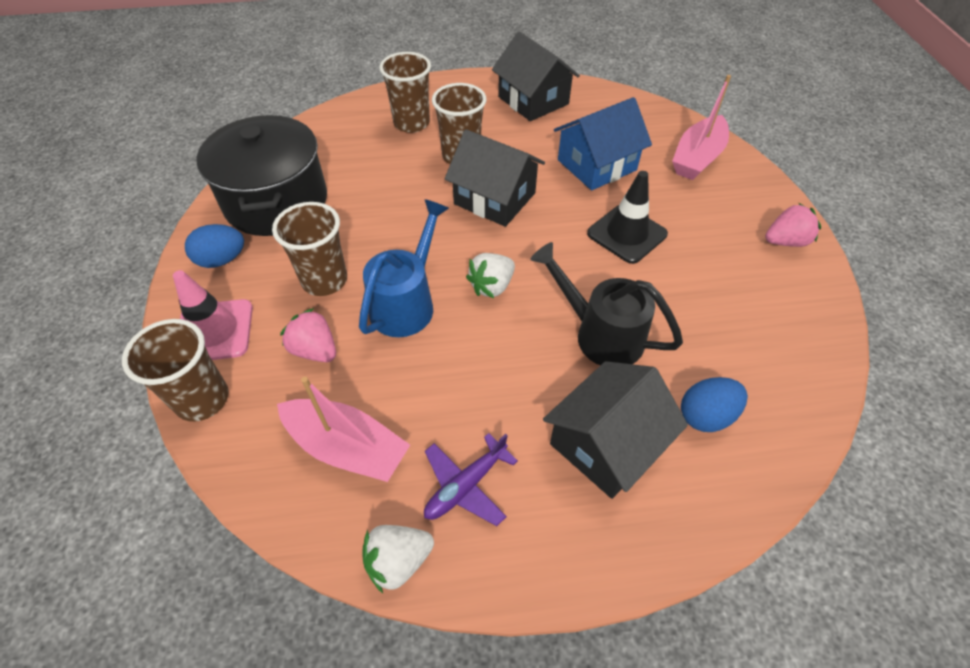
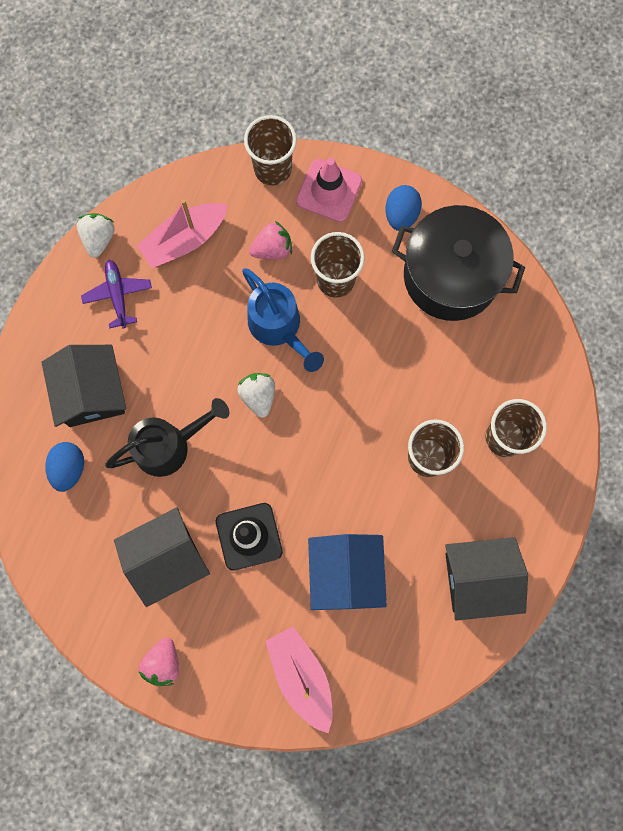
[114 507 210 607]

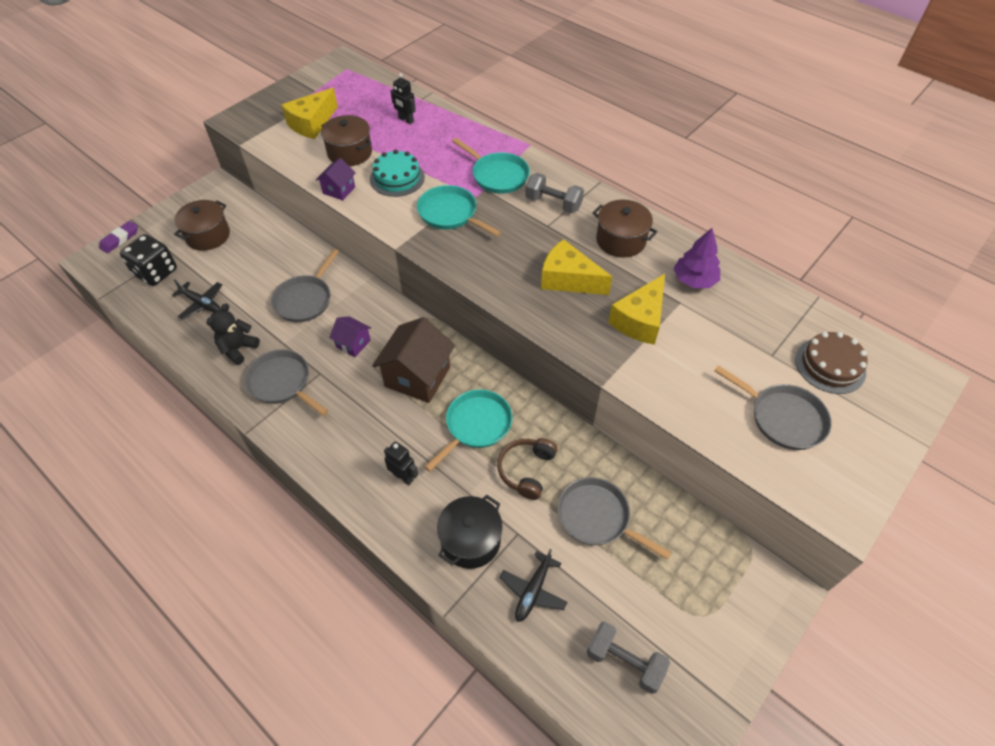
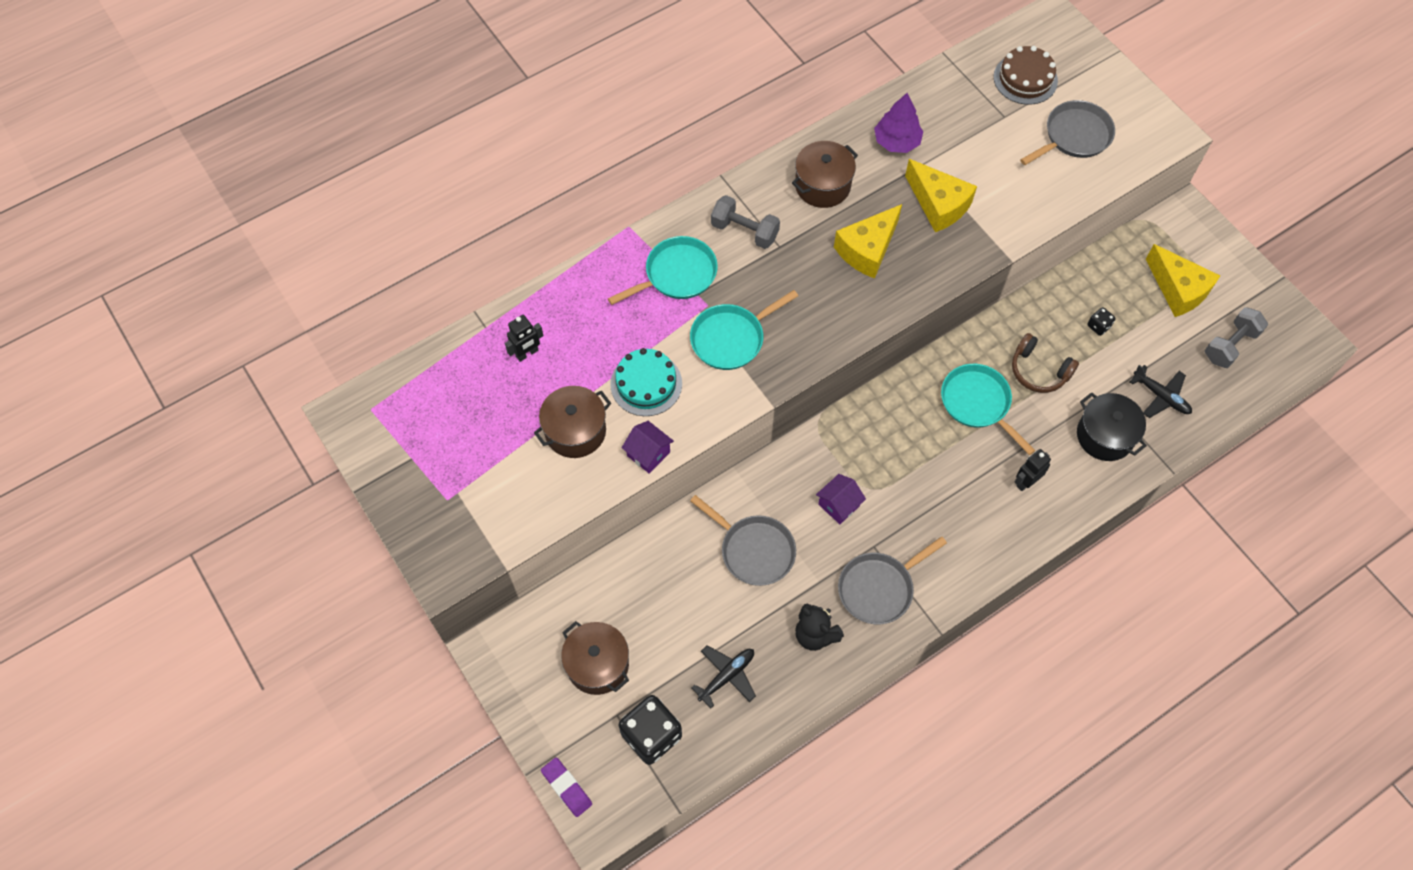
[1146 244 1220 317]
[711 195 780 249]
[372 317 455 403] (first image)
[1087 307 1116 336]

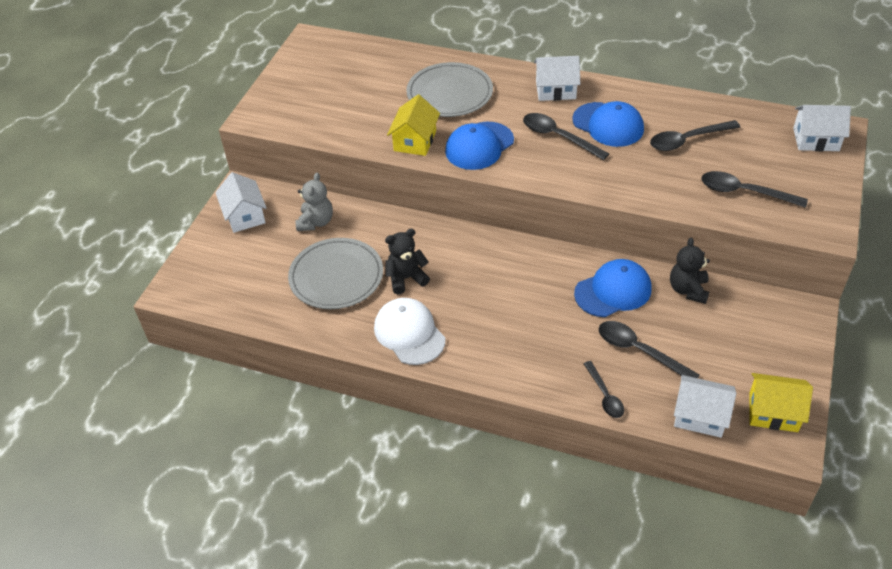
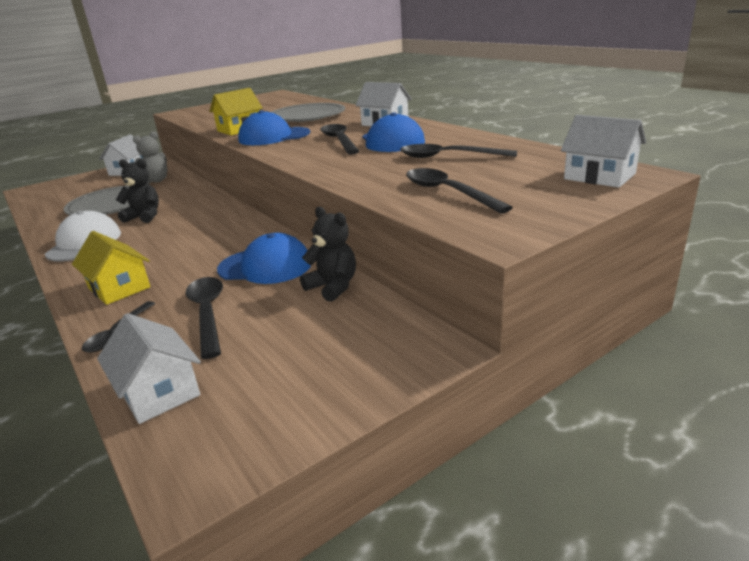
[300 207 356 302]
[72 231 150 305]

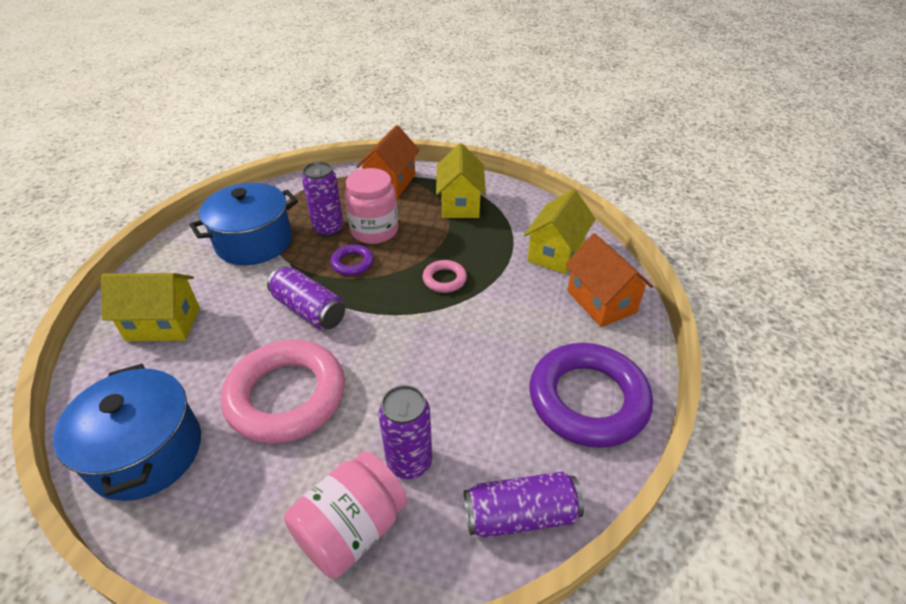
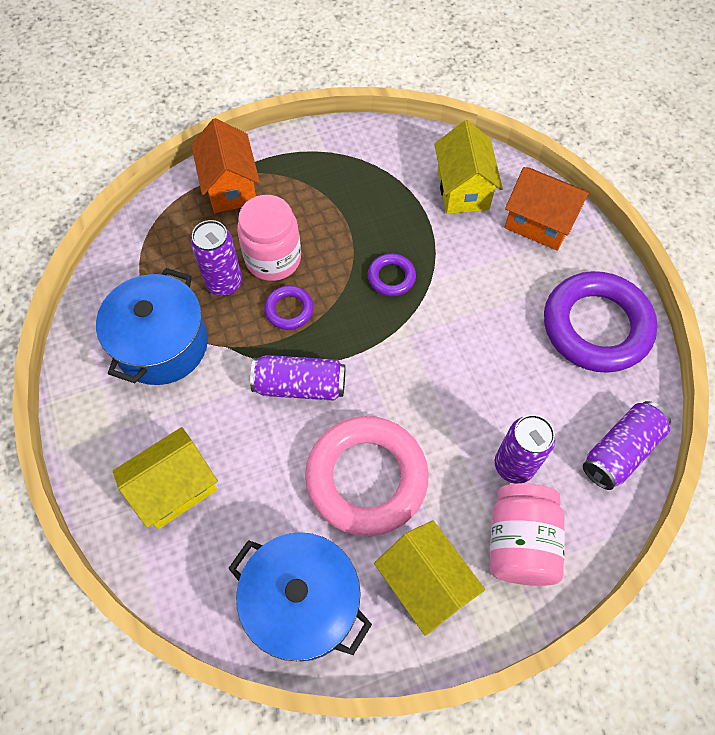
[374 520 485 636]
[368 254 416 296]

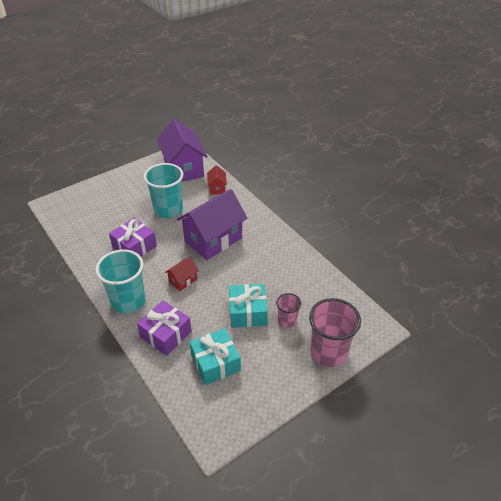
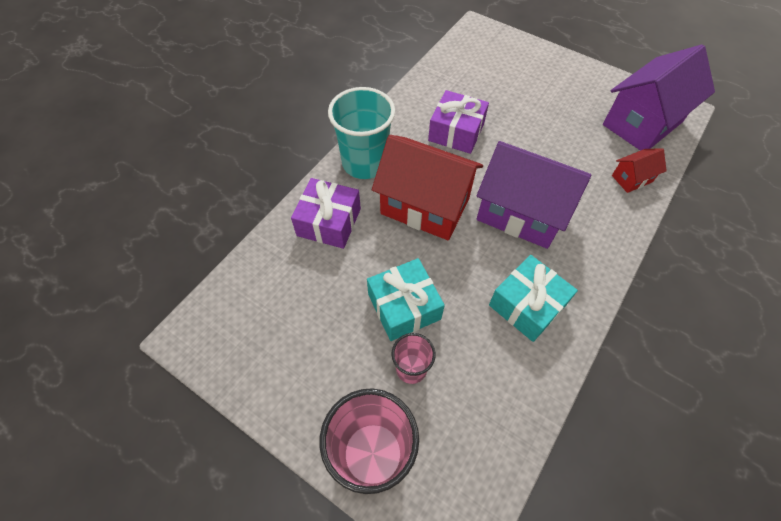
[144 163 183 218] (first image)
[372 135 483 240]
[489 255 578 342]

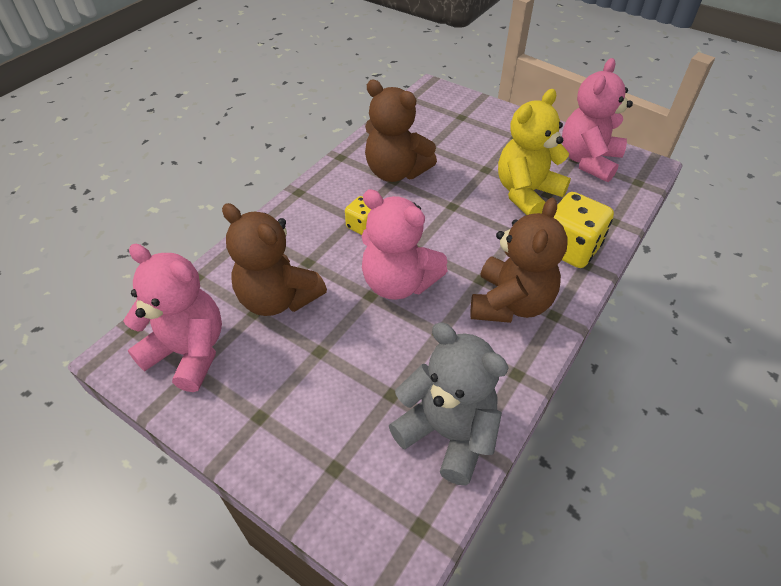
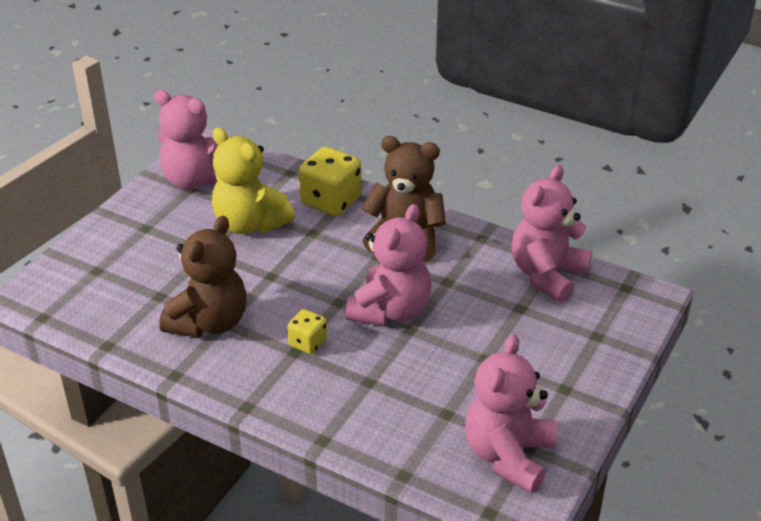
[222 203 327 316] (first image)
[512 165 592 303]

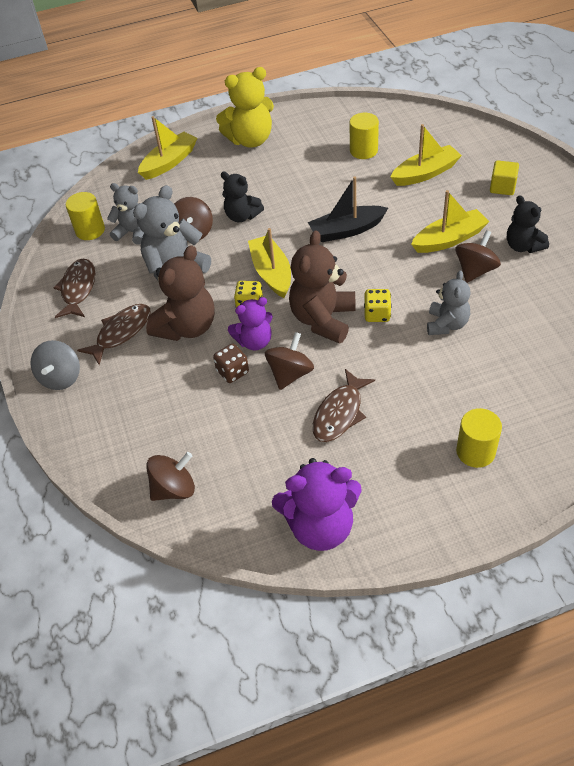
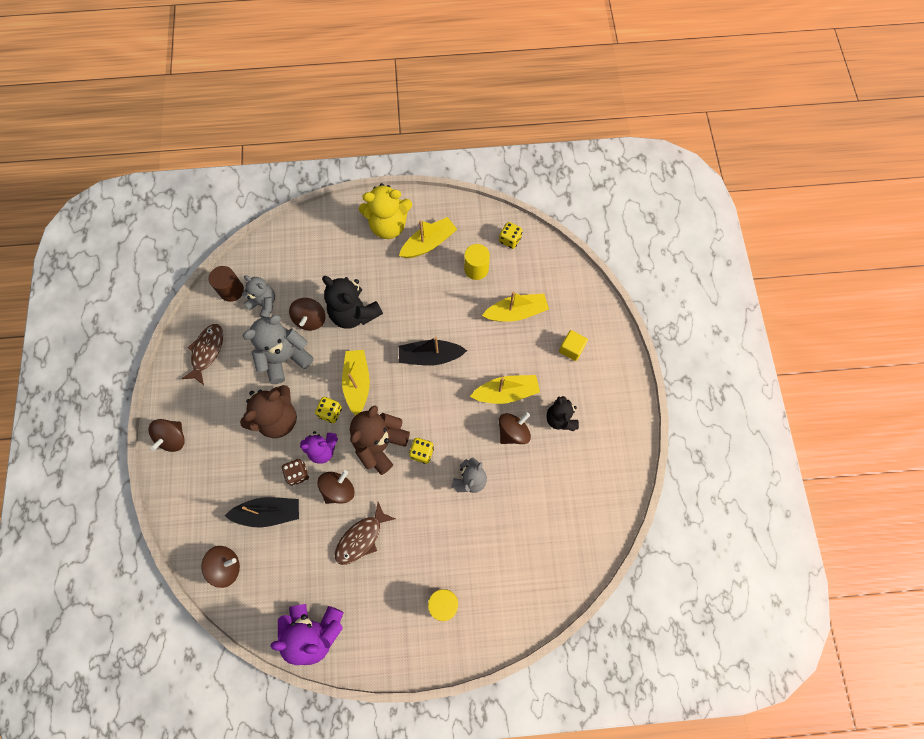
[399 217 457 258]
[322 276 383 329]
[209 266 244 302]
[77 304 150 365] (first image)
[148 419 185 452]
[499 222 523 249]
[225 497 299 527]

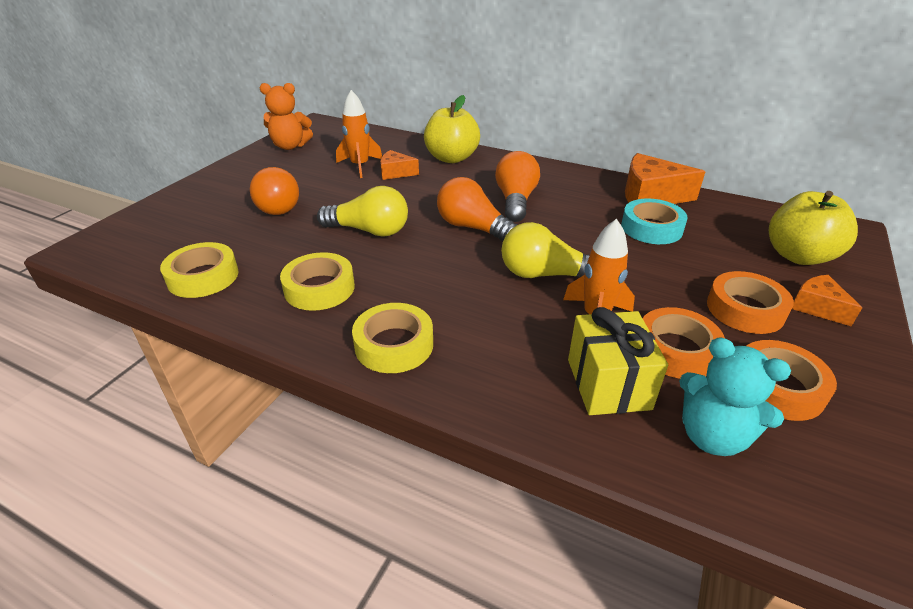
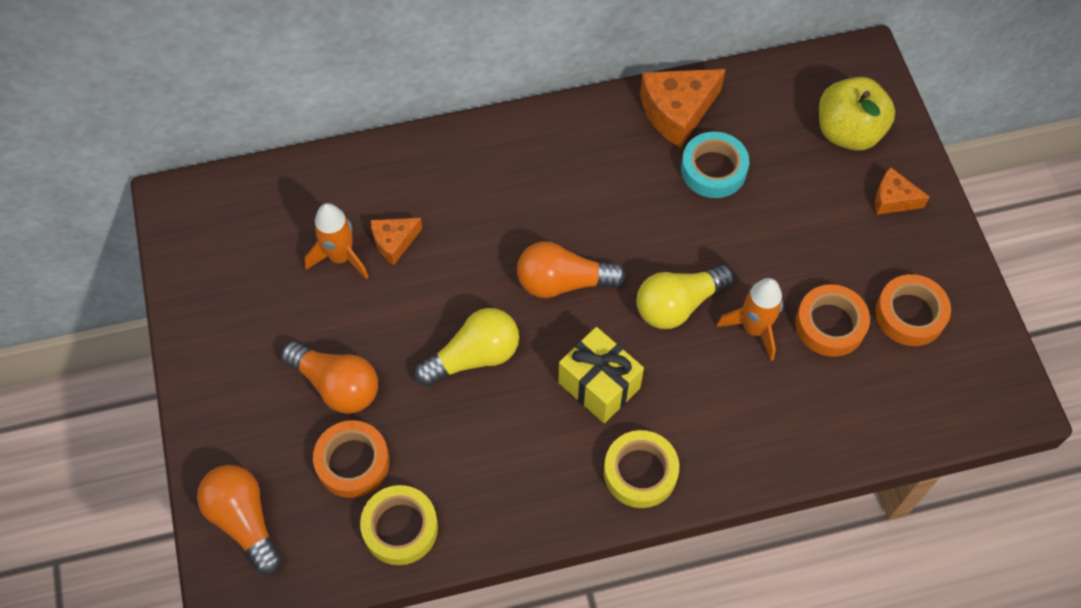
[259 83 313 150] (first image)
[424 95 480 163] (first image)
[197 465 282 575]
[280 252 355 311] (first image)
[313 420 390 498]
[558 327 644 423]
[679 338 791 456] (first image)

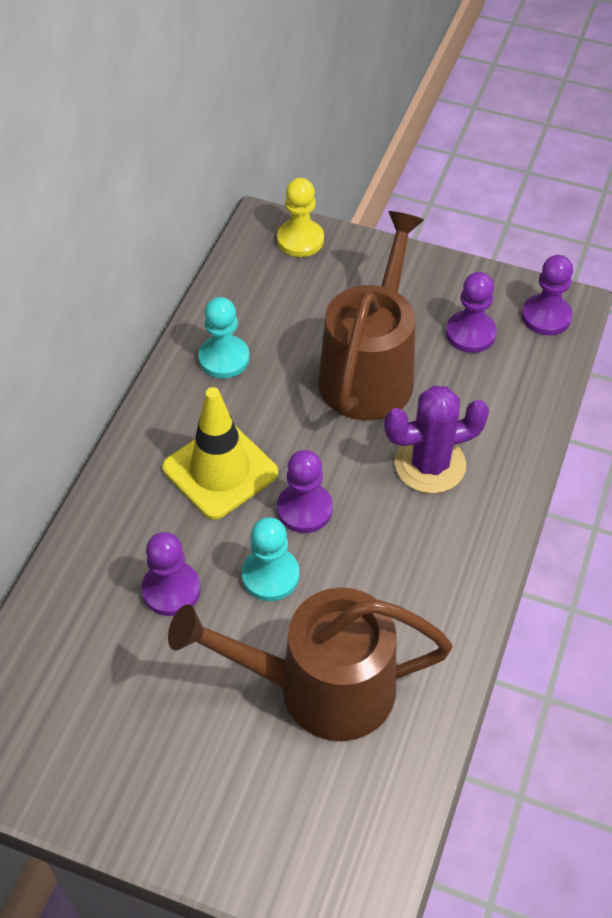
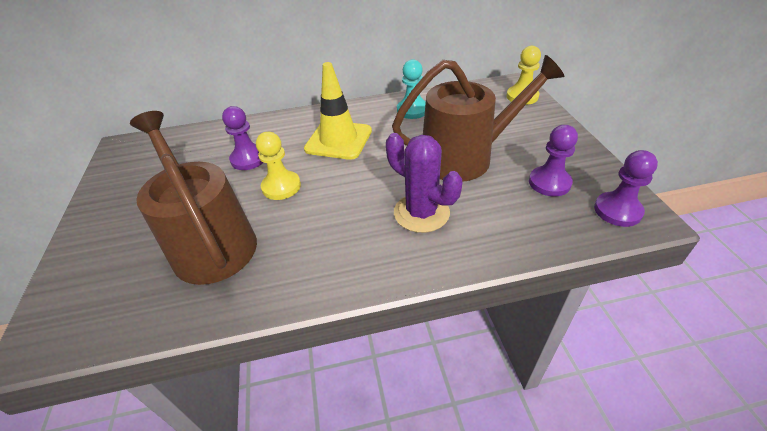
[277 450 333 533] (first image)
[256 132 301 200]

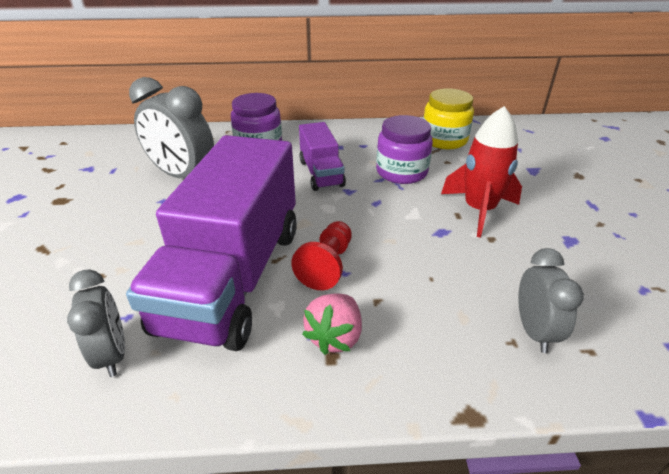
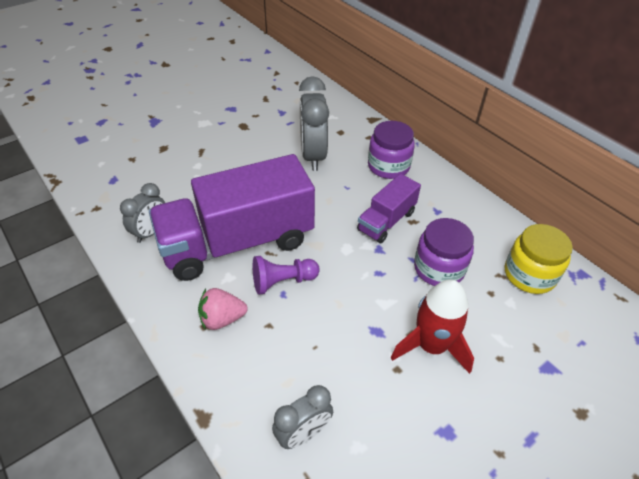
[253 256 320 295]

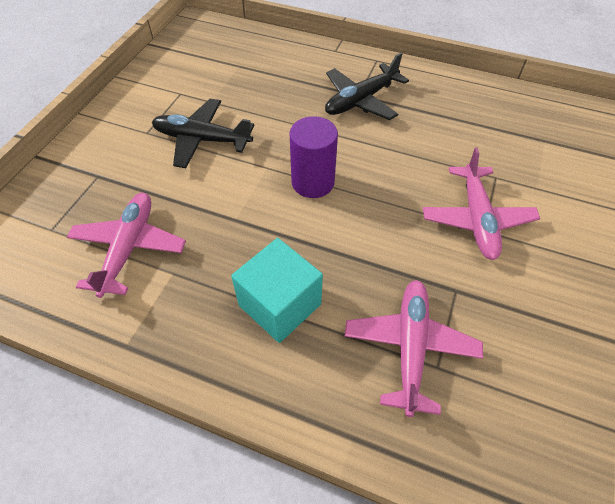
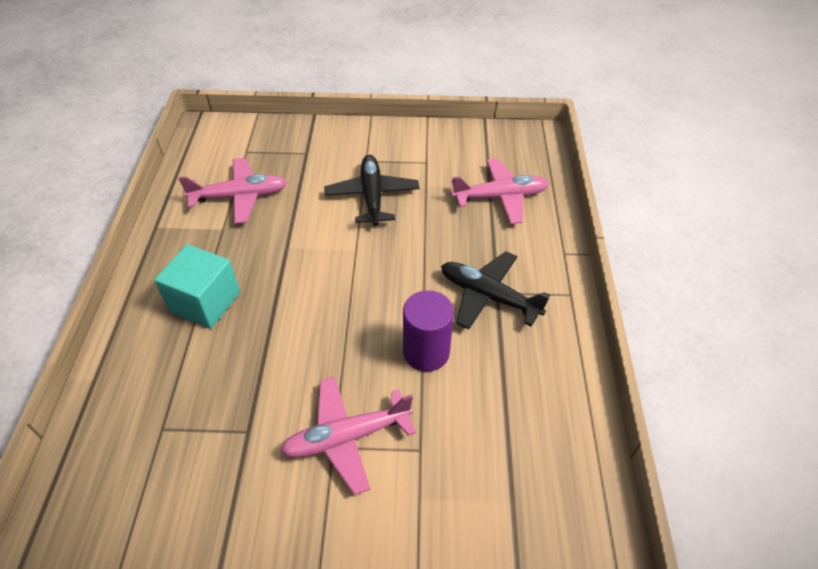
[403 290 454 372]
[451 158 549 224]

